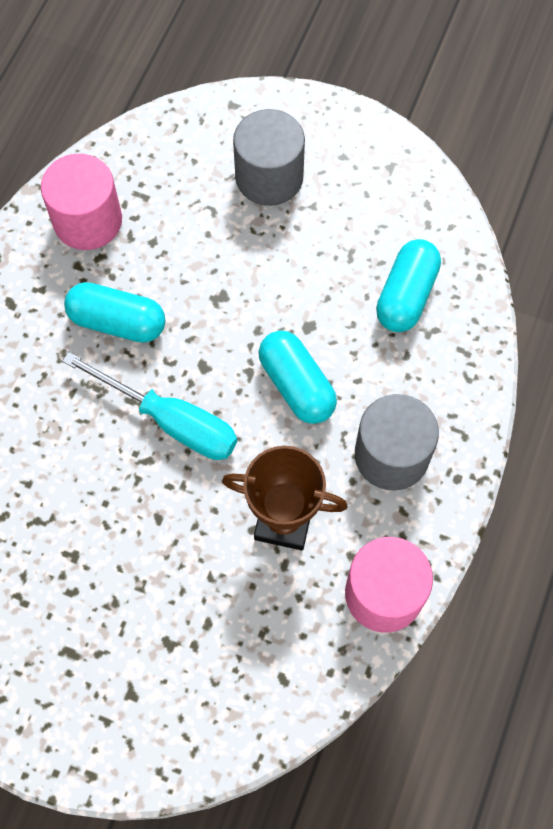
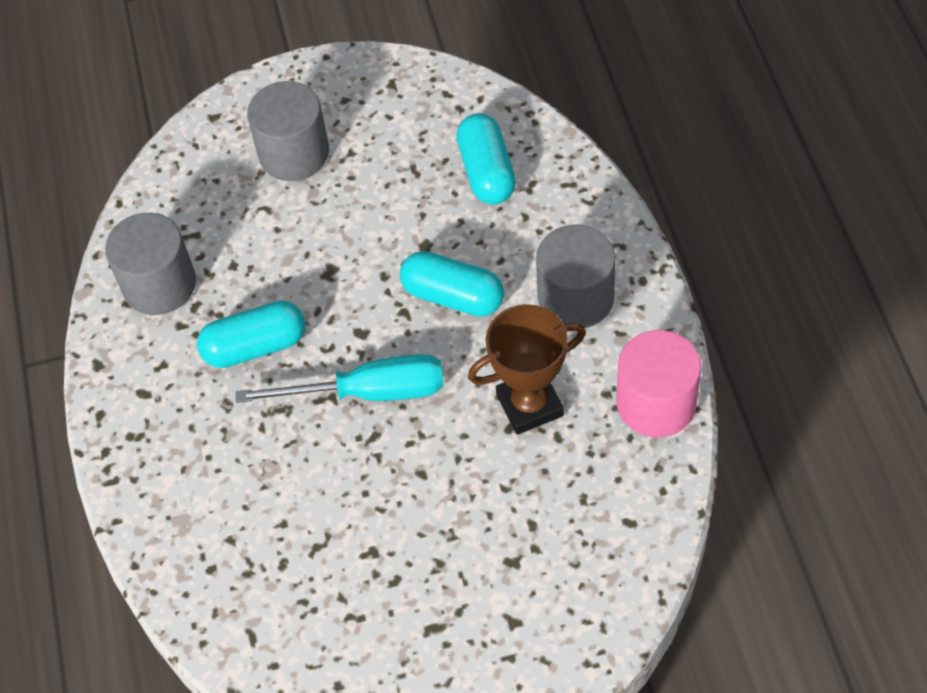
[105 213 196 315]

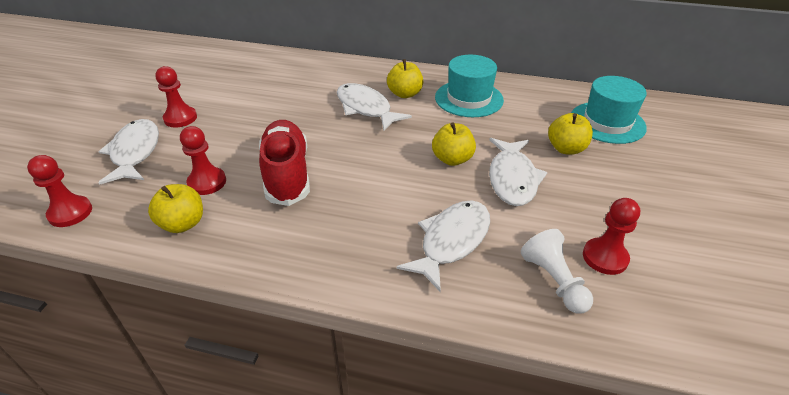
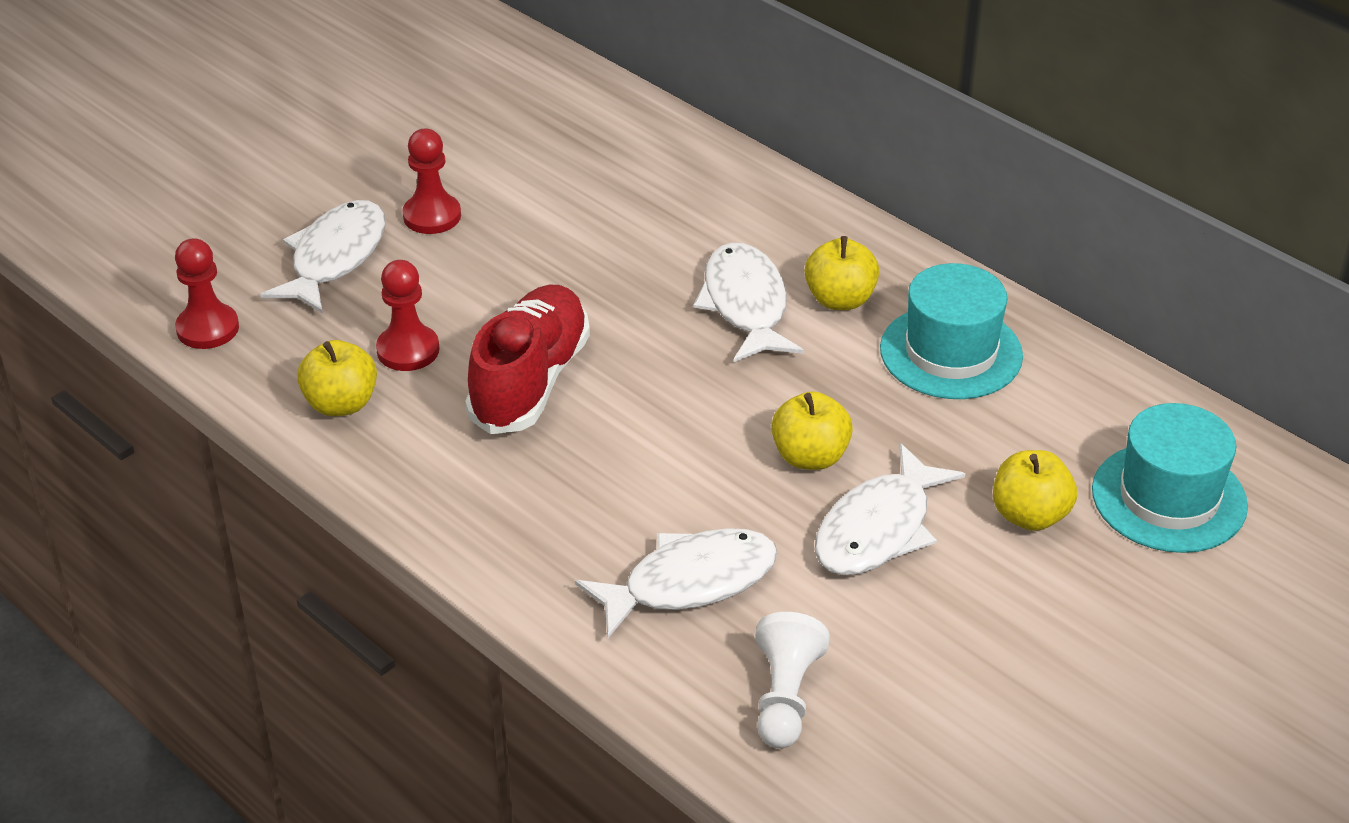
[583 198 640 275] (first image)

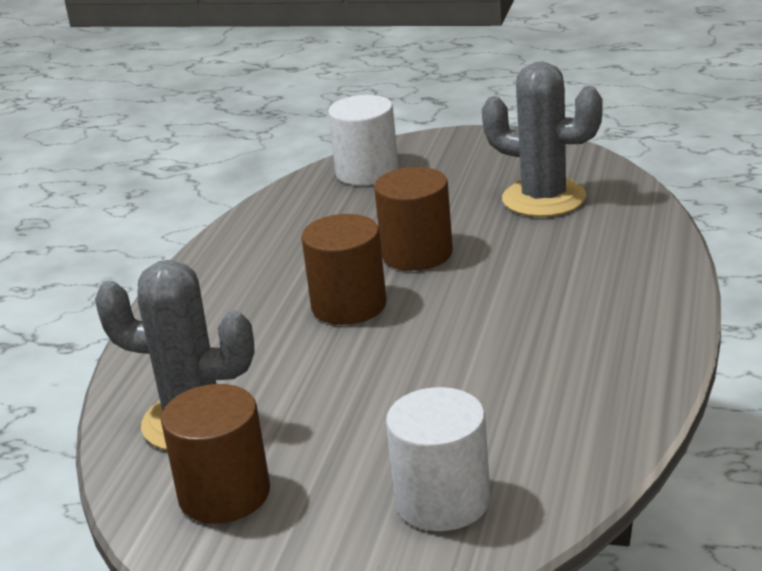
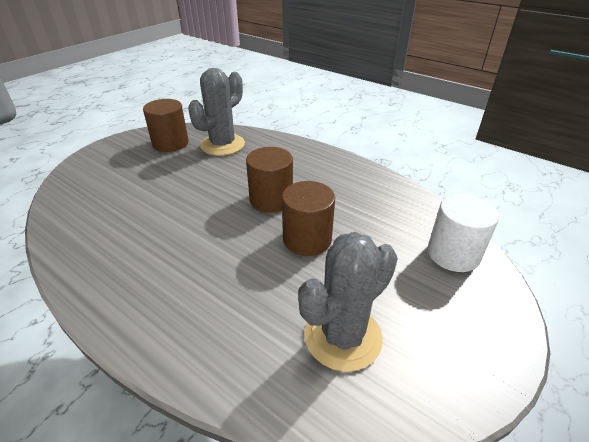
[386 387 490 531] (first image)

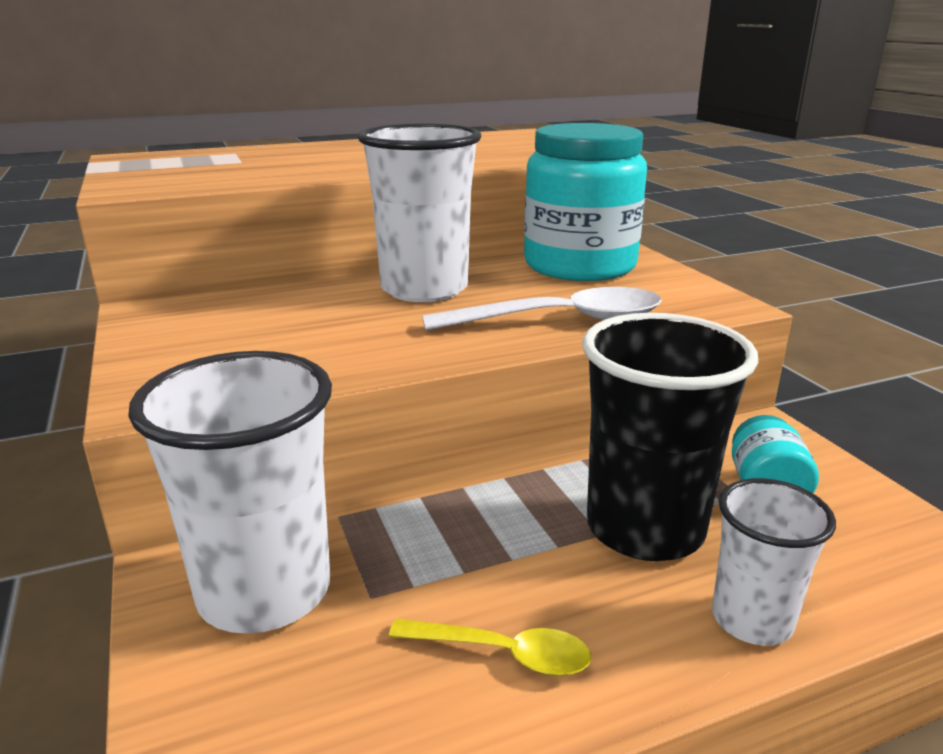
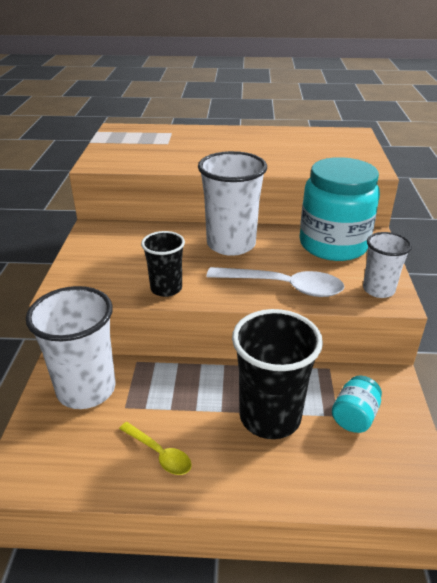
[363 232 412 298]
[141 231 185 297]

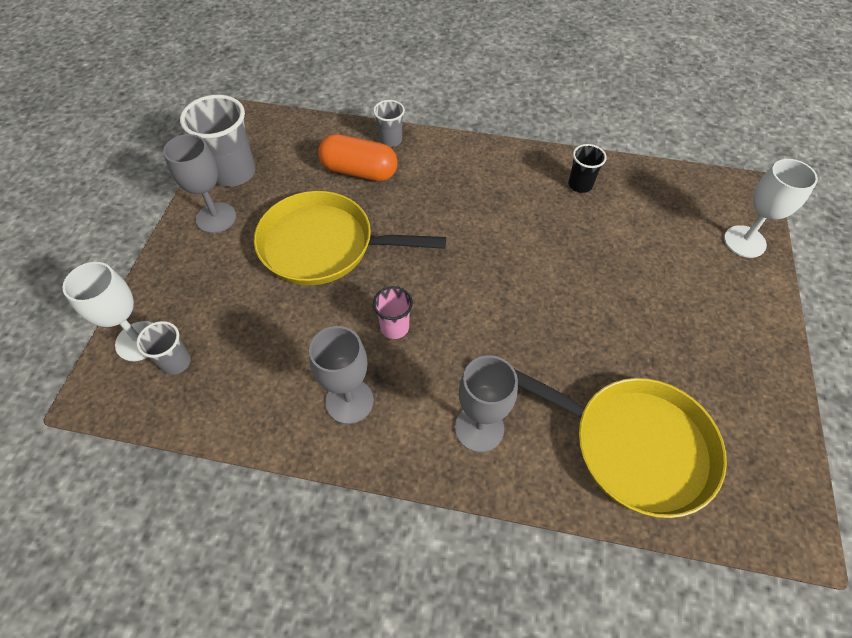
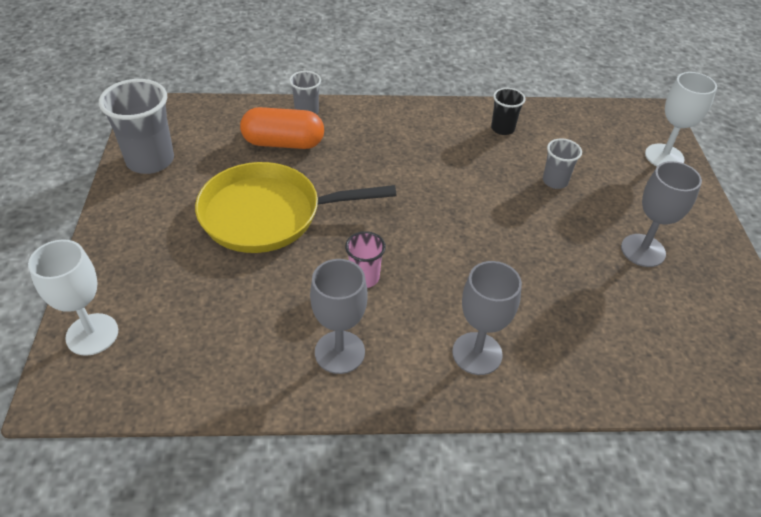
[621 161 702 267]
[543 138 582 189]
[514 369 727 518] (first image)

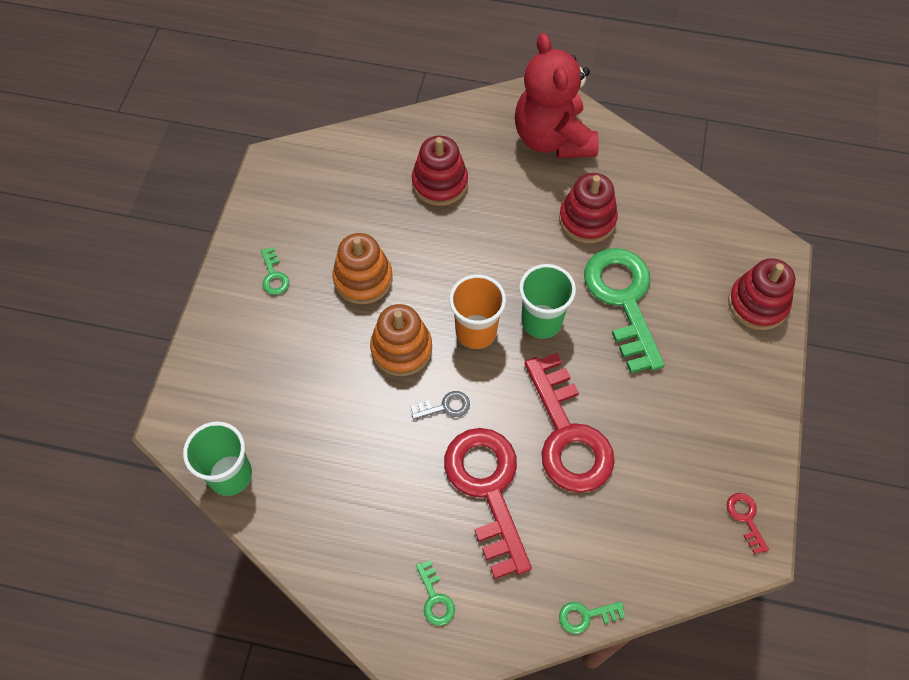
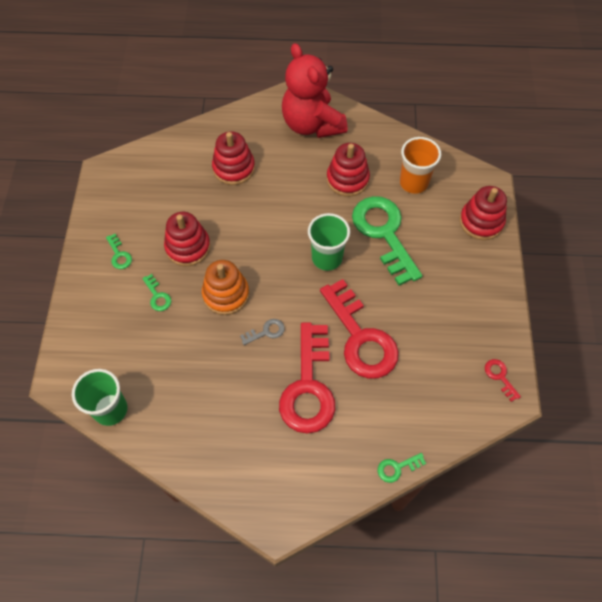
[164 212 210 266]
[400 137 441 194]
[279 322 335 434]
[142 274 171 311]

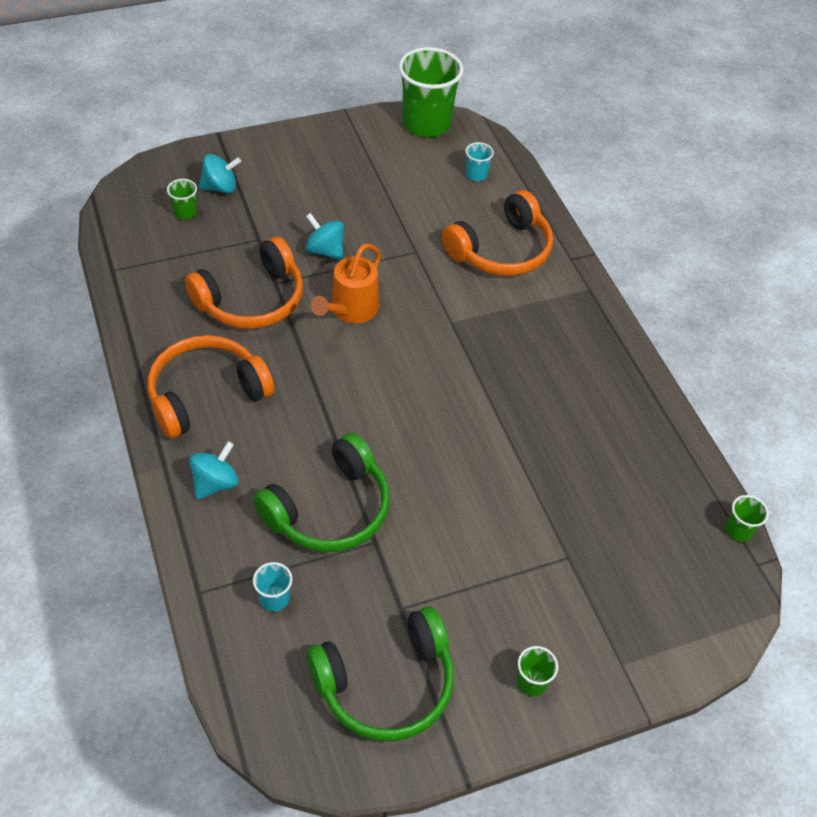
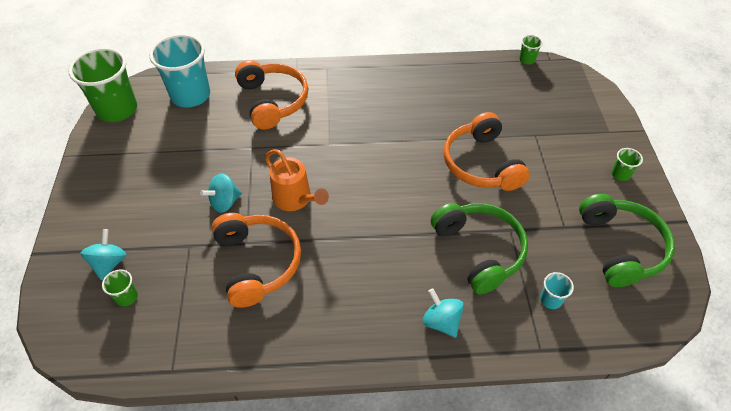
[149 34 210 107]
[444 112 530 191]

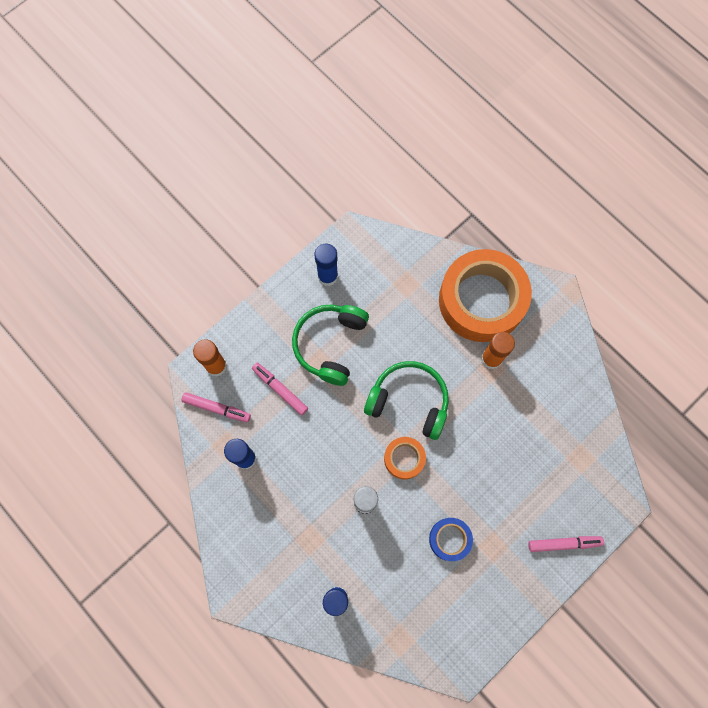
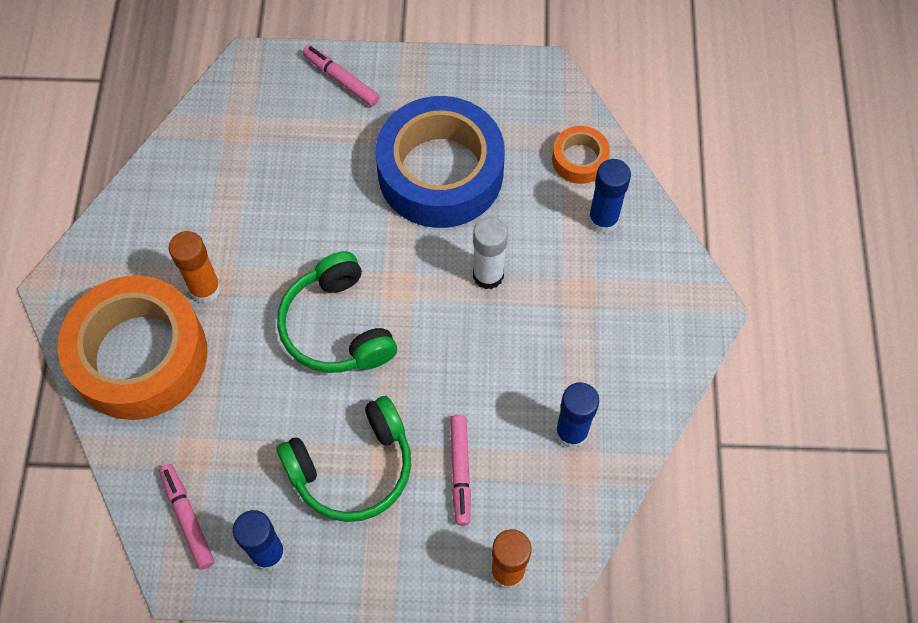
[159 464 214 570]
[552 126 610 184]
[376 96 505 228]

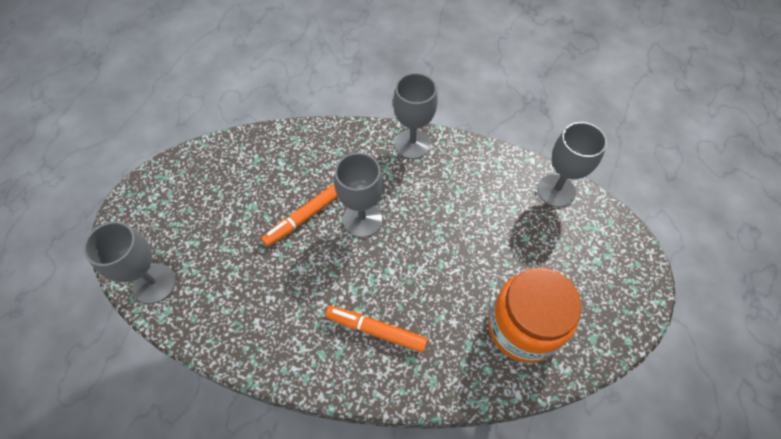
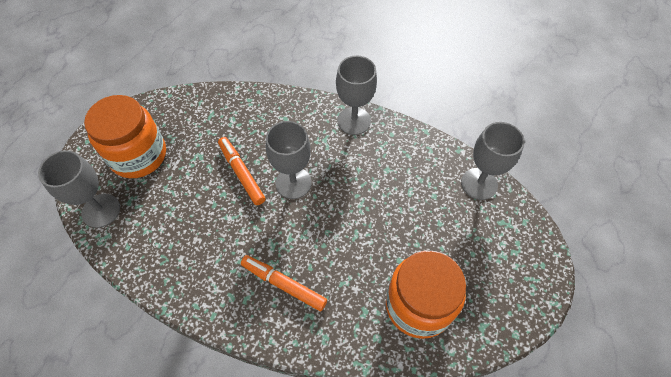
[218 137 266 205]
[84 95 166 178]

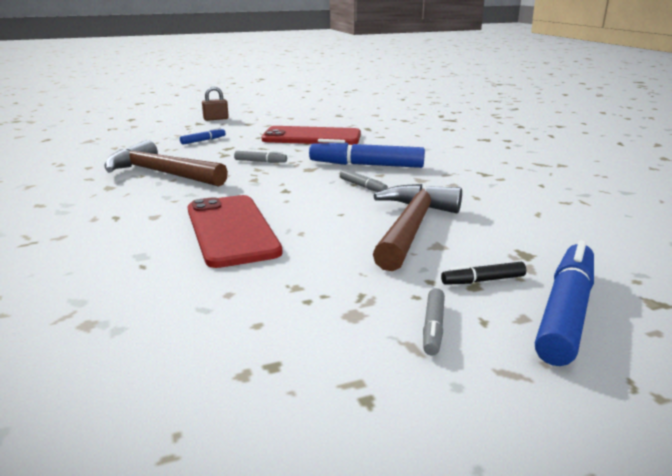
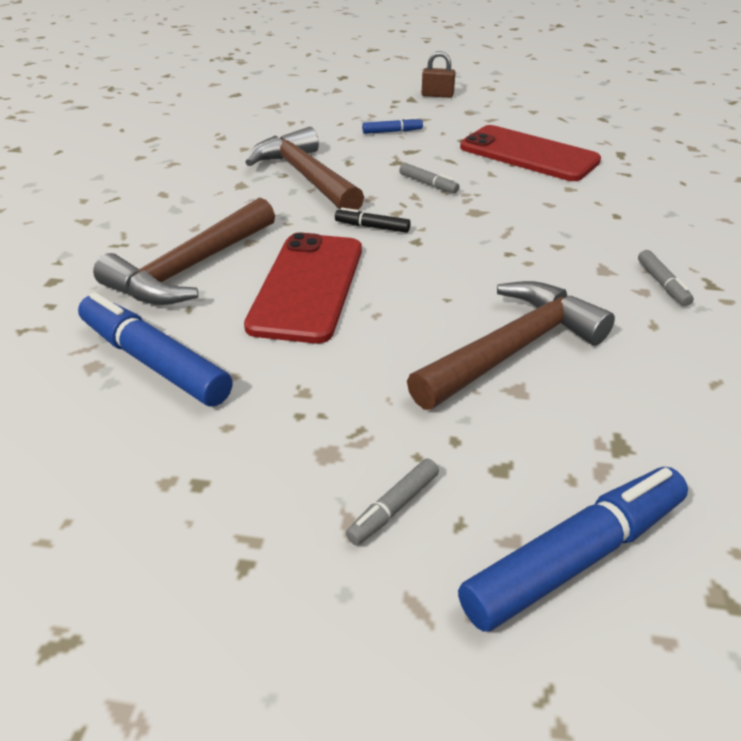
[78 292 233 406]
[638 250 694 306]
[335 208 410 233]
[93 197 275 305]

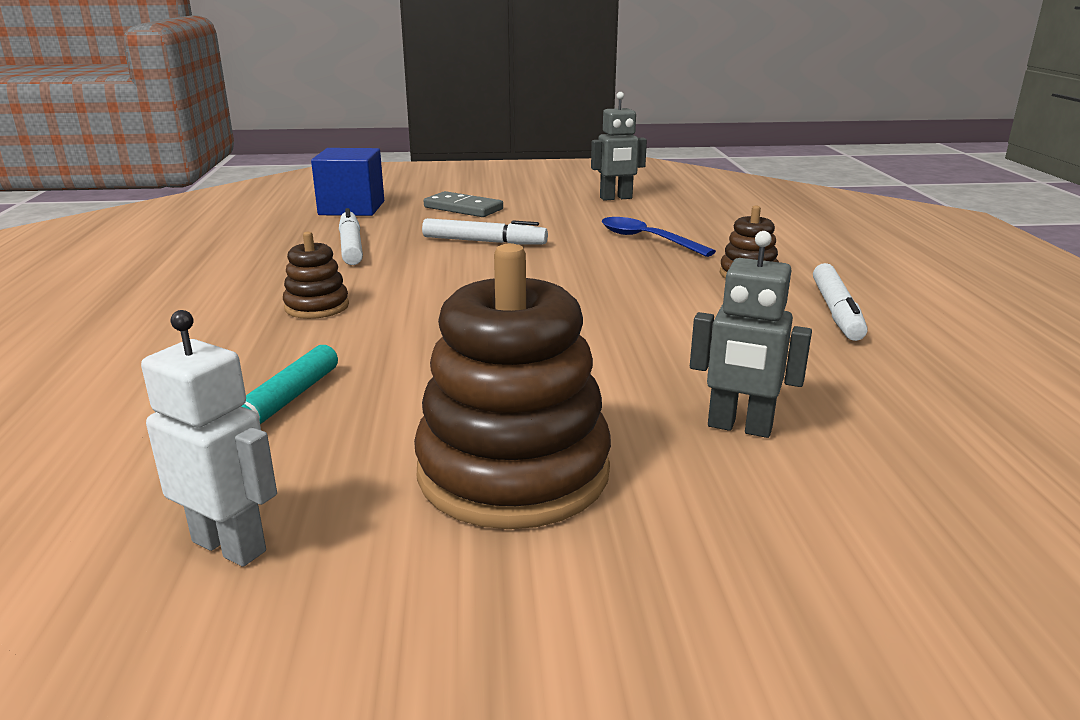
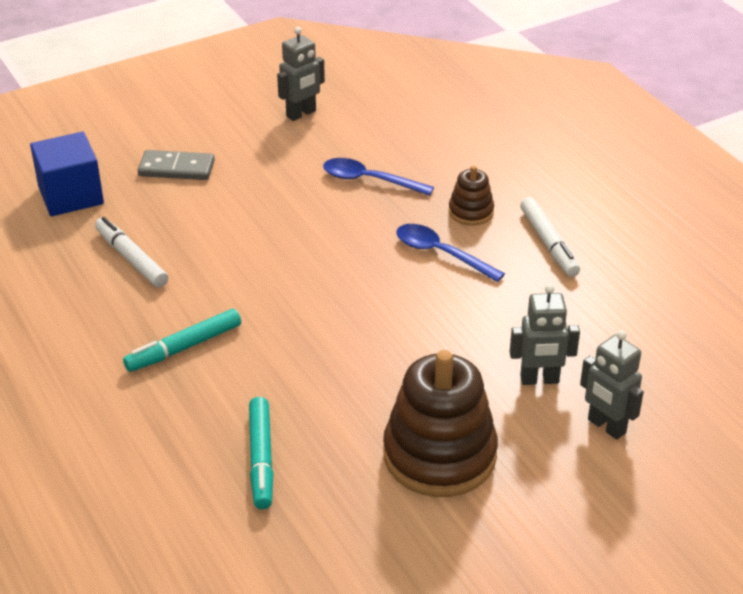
[422 218 548 245] (first image)
[123 309 241 372]
[141 310 277 567] (first image)
[396 224 505 282]
[580 330 644 440]

